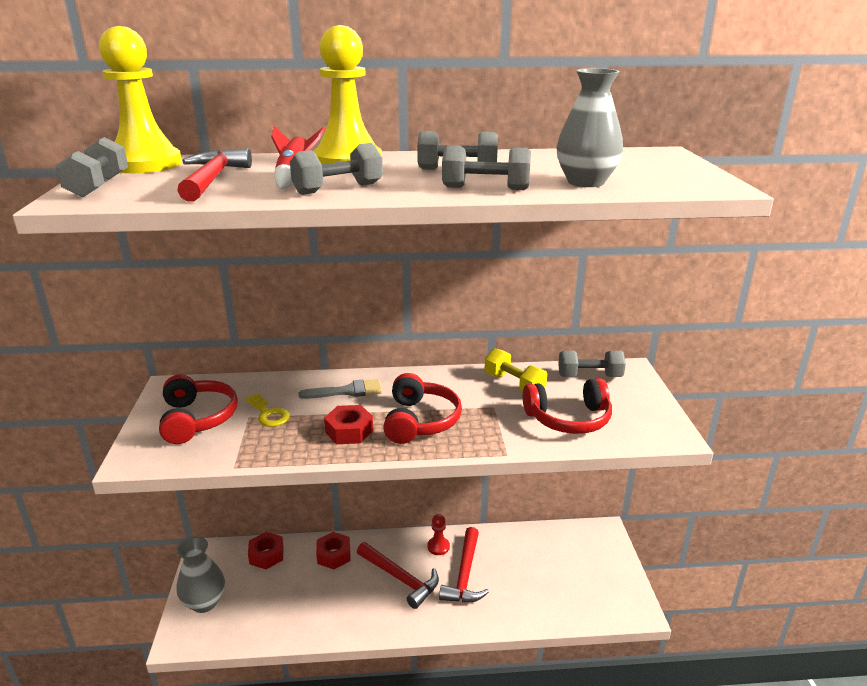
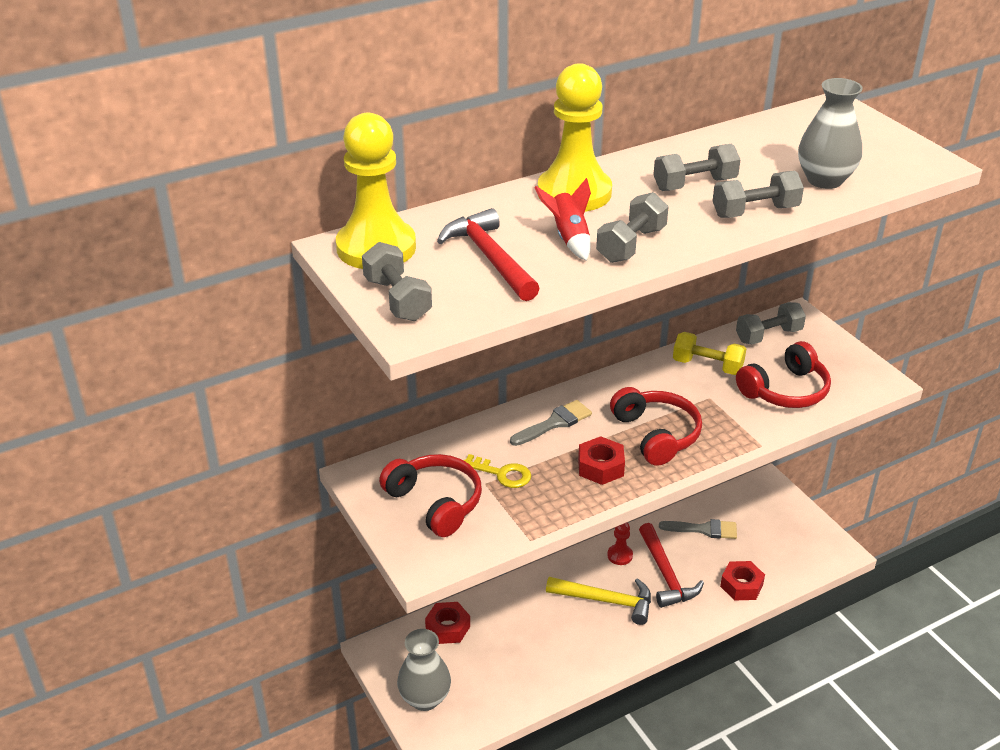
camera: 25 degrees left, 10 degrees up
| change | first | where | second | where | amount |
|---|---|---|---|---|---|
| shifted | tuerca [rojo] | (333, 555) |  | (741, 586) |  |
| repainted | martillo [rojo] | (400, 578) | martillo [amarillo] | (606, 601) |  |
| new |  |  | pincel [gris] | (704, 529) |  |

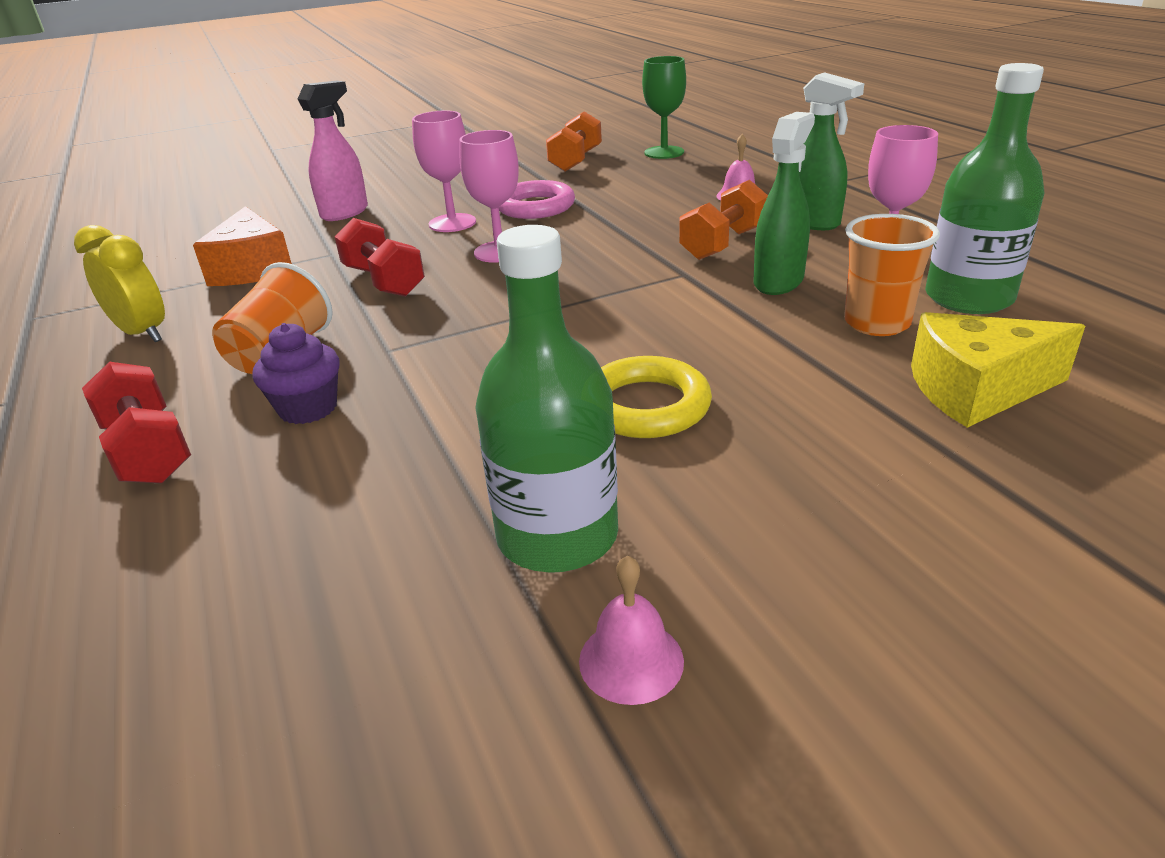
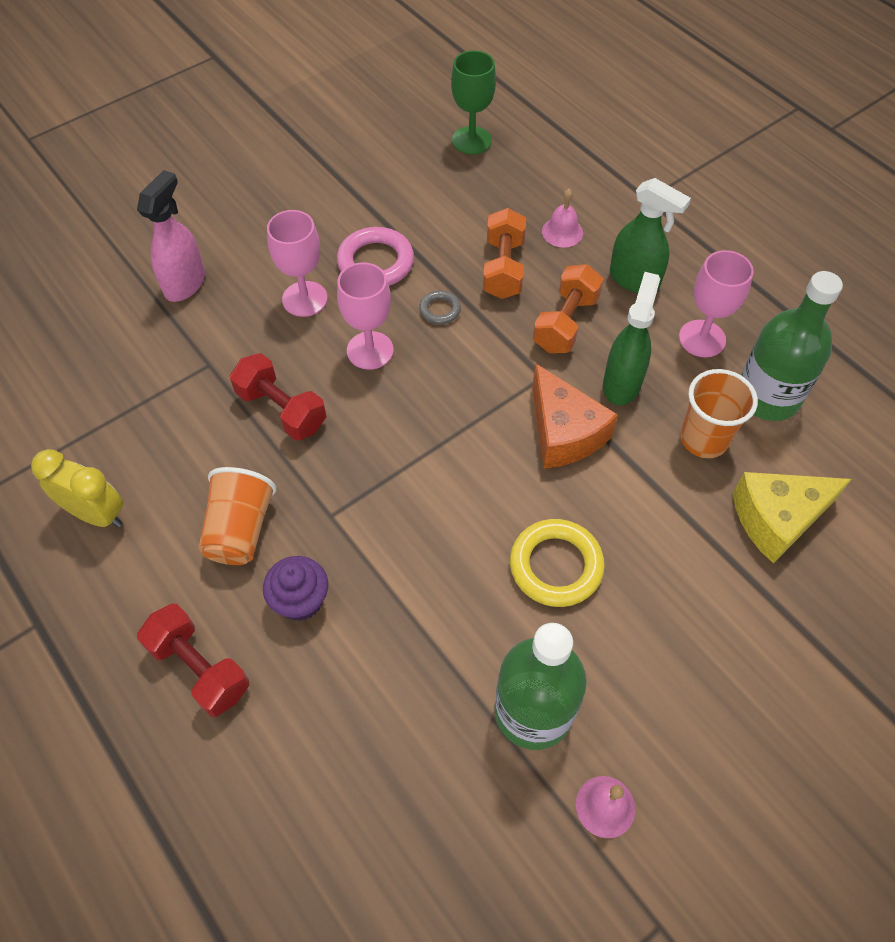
camera: 15 degrees left, 25 degrees up
| change | first | where | second | where | amount |
|---|---|---|---|---|---|
| shifted | queso [naranja] | (252, 268) |  | (563, 432) |  |
| shifted | mancuerna [naranja] | (576, 160) |  | (503, 268) |  |
| new |  |  | anillo [gris] | (440, 310) |  |

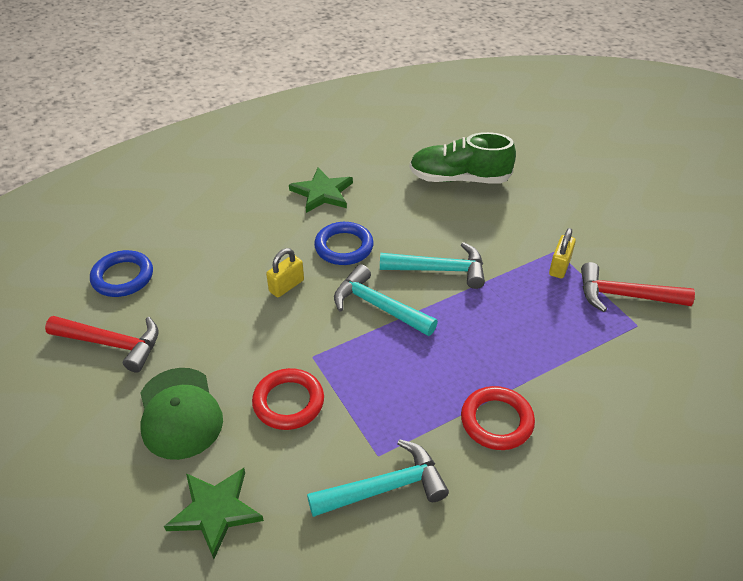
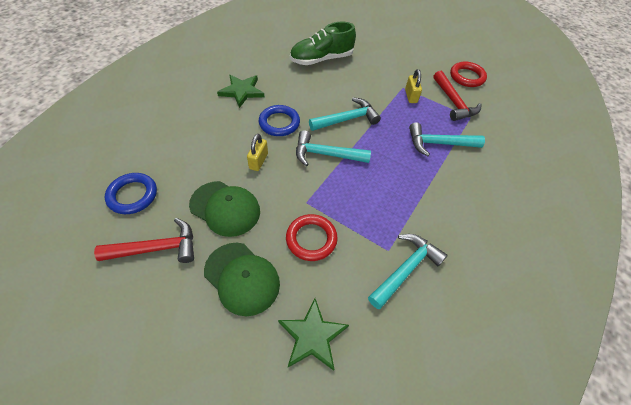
camera: 30 degrees left, 10 degrees up
| change | first | where | second | where | amount |
|---|---|---|---|---|---|
| shifted | anillo [rojo] | (496, 421) |  | (467, 77) |  |
| rotated | martillo [rojo] | (624, 296) |  | (454, 102) | 90 degrees counterclockwise |
| new |  |  | gorra [verde] | (225, 208) |  |
| new |  |  | martillo [turquesa] | (438, 143) |  |

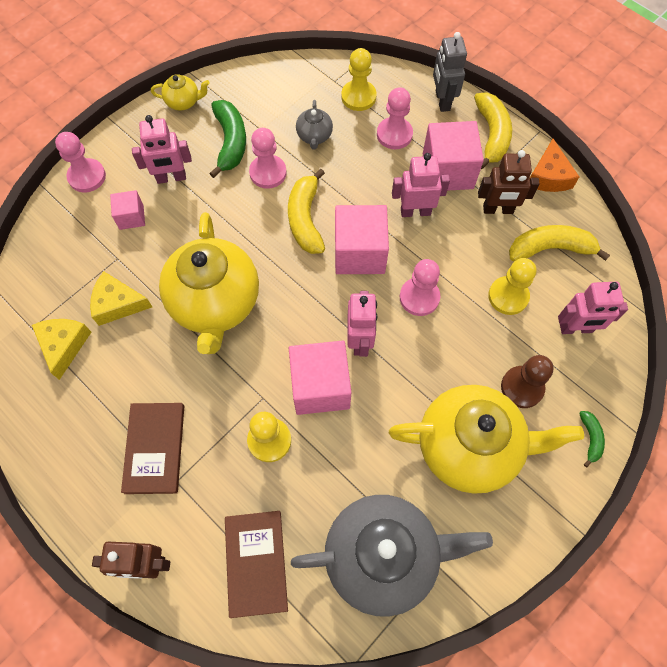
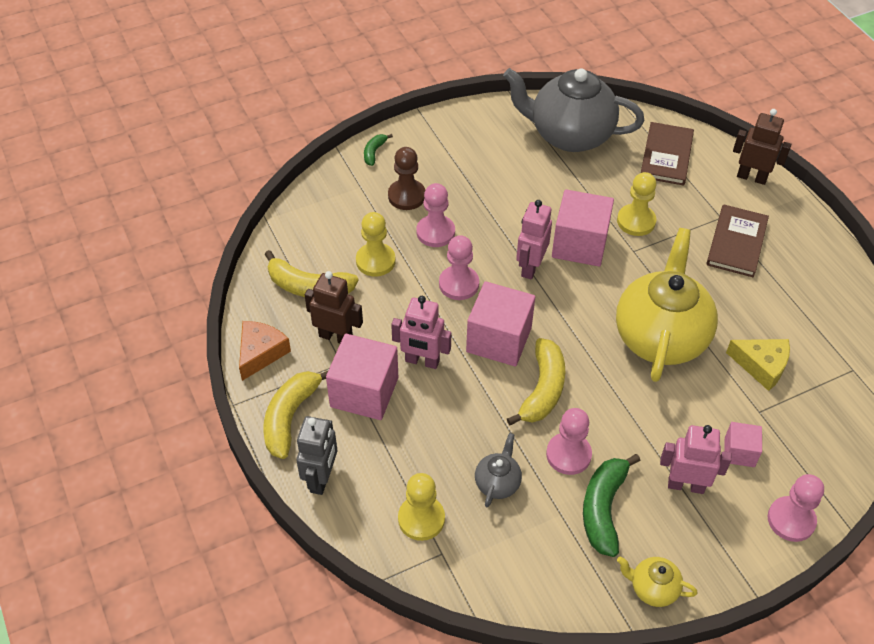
camera: 160 degrees left, 15 degrees down
| change | first | where | second | where | amount |
|---|---|---|---|---|---|
| gone | queso [amarillo] | (64, 345) |  |  |  |
| shifted | peón [rosa] | (394, 134) |  | (435, 232) |  |
| gone | tetera [amarillo] | (469, 446) |  |  |  |
| gone | robot [rosa] | (576, 328) |  |  |  |

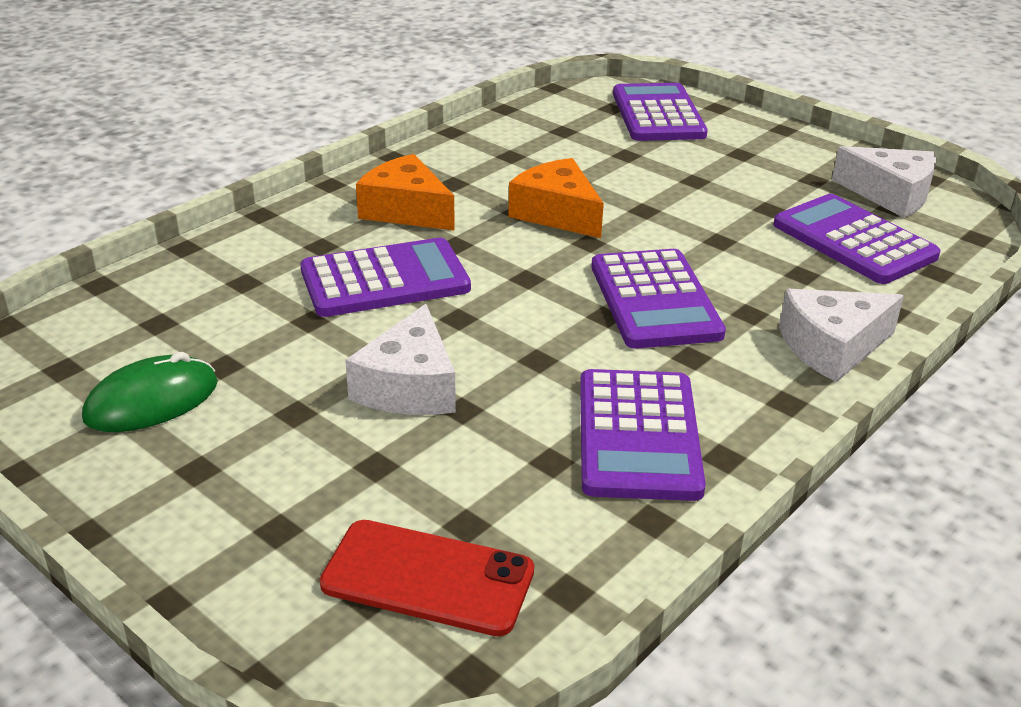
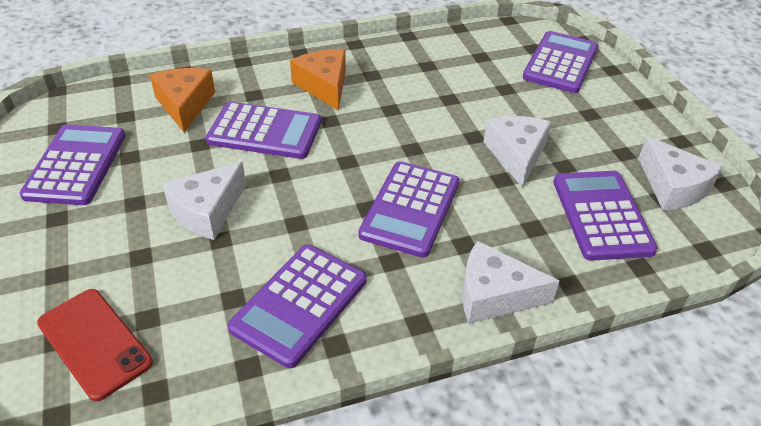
camera: 30 degrees right, 10 degrees up
| change | first | where | second | where | amount |
|---|---|---|---|---|---|
| swapped | ratón [verde] | (152, 401) | calculadora [morado] | (76, 165) |  |
| shifted | queso [naranja] | (557, 213) |  | (185, 105) |  |
| new |  |  | queso [blanco] | (516, 155) |  |

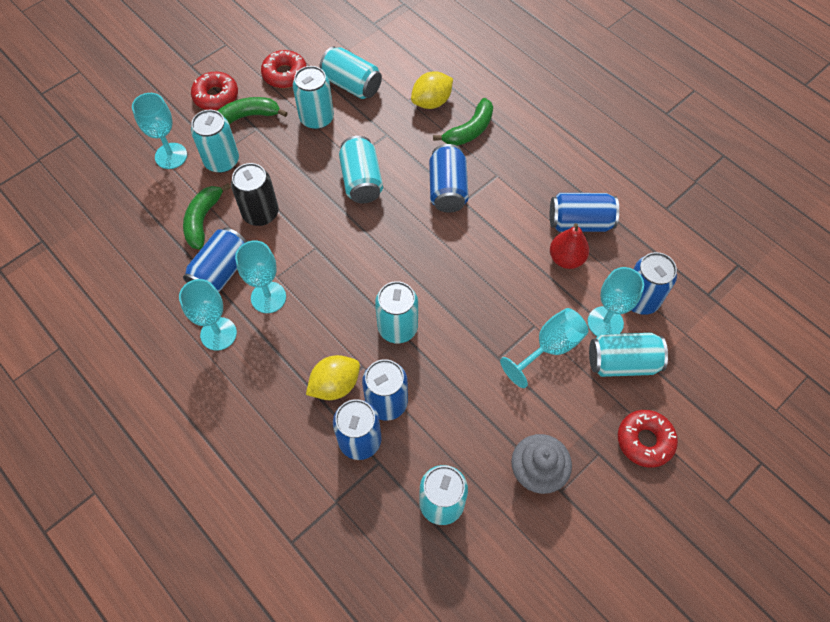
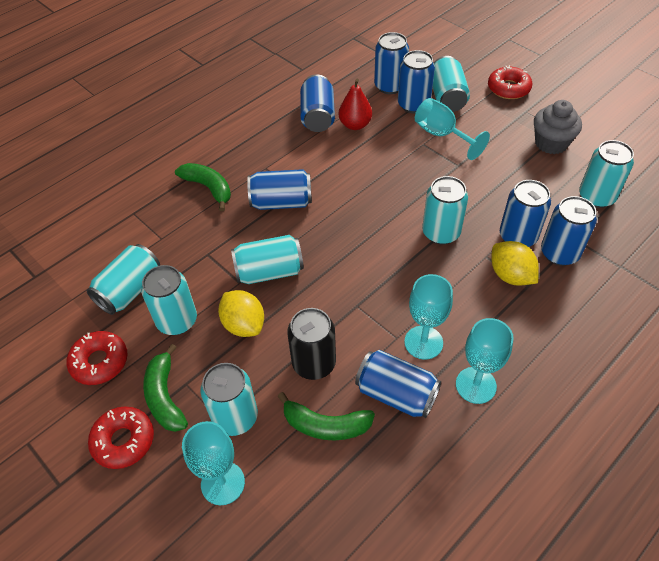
camera: 90 degrees left, 10 degrees down
| change | first | where | second | where | amount |
|---|---|---|---|---|---|
| shifted | limón [amarillo] | (431, 102) |  | (244, 324) |  |
| swapped | copa [turquesa] | (605, 322) | lata [azul] | (413, 105) |  |

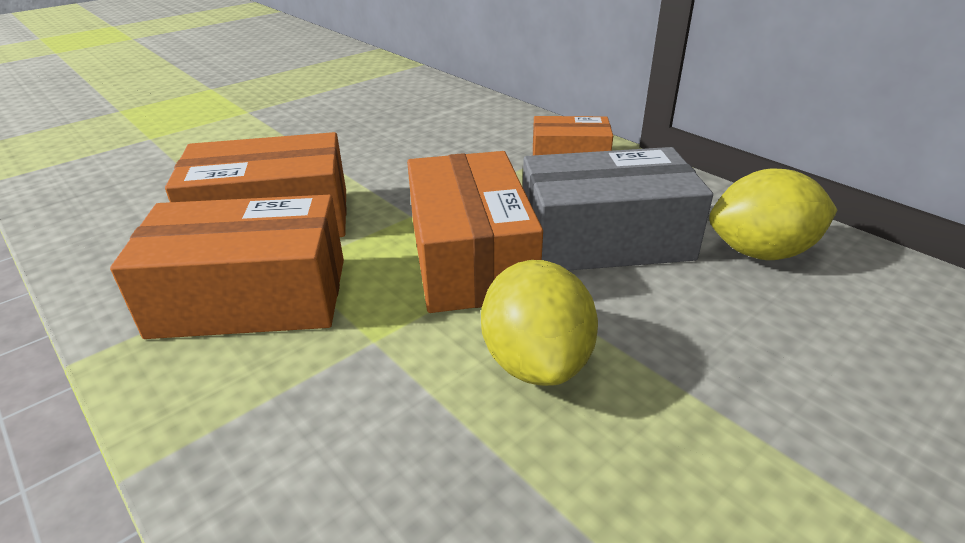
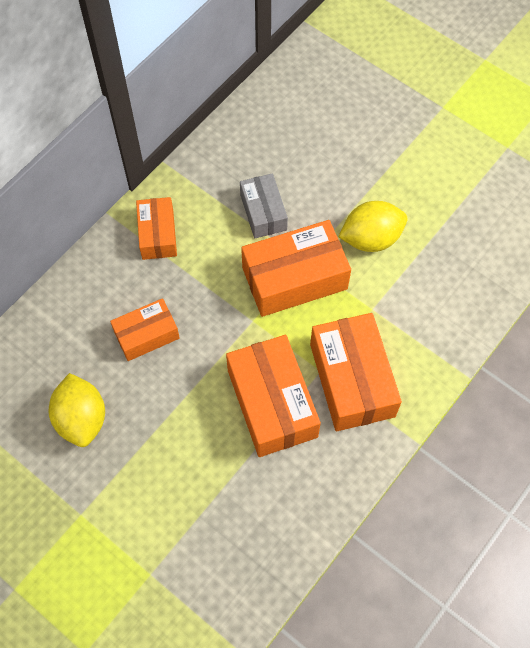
camera: 100 degrees left, 30 degrees up
| change | first | where | second | where | amount |
|---|---|---|---|---|---|
| scaled | caja [gris] | (604, 239) |  | (263, 212) | x0.60 |
| shifted | limón [amarillo] | (760, 252) |  | (82, 419) |  |
| new |  |  | caja [naranja] | (146, 335) |  |

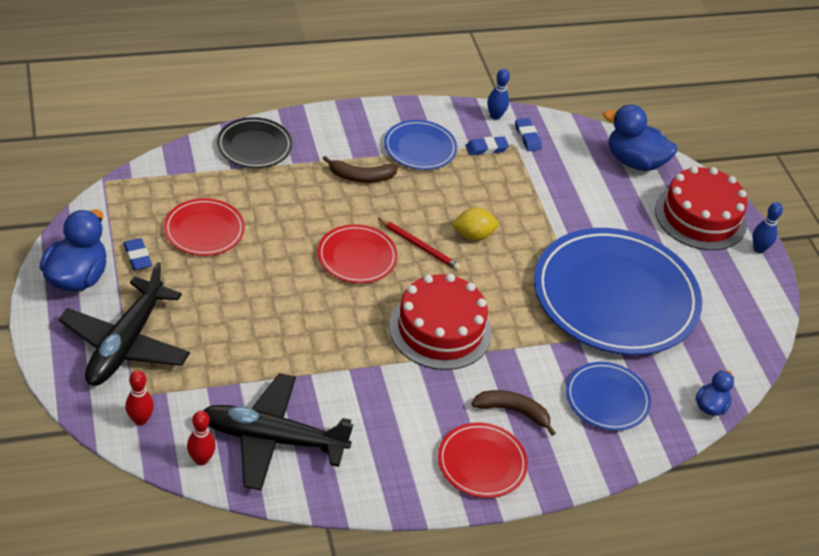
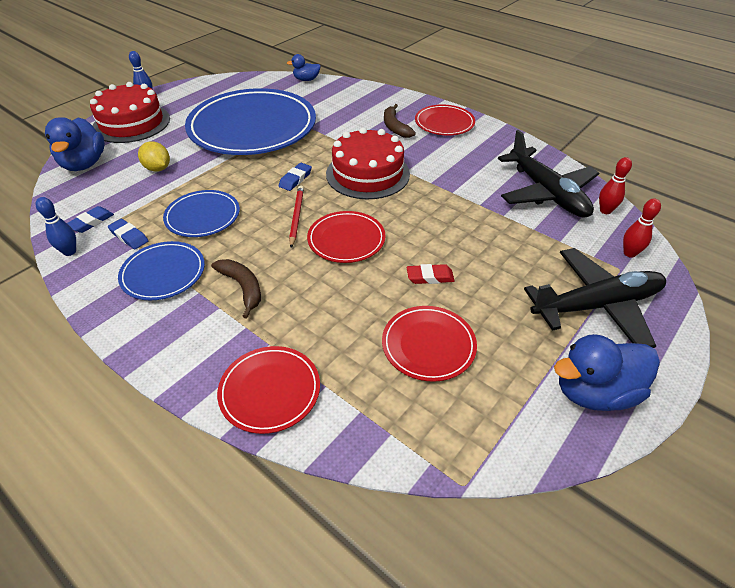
camera: 120 degrees left, 0 degrees up
| change | first | where | second | where | amount |
|---|---|---|---|---|---|
| shifted | goma de borrar [azul] | (137, 257) |  | (295, 179) |  |
| repainted | plato [negro] | (254, 146) | plato [rojo] | (270, 391) |  |
| shifted | limón [amarillo] | (473, 235) |  | (158, 168) |  |
| shifted | plato [azul] | (607, 399) |  | (203, 216) |  |
| new |  |  | goma de borrar [rojo] | (430, 277) |  |

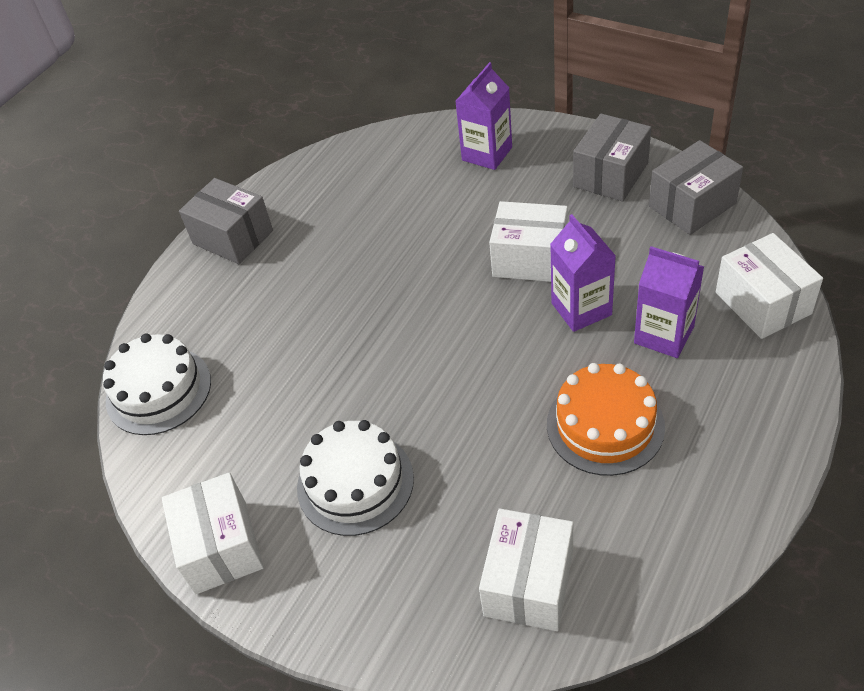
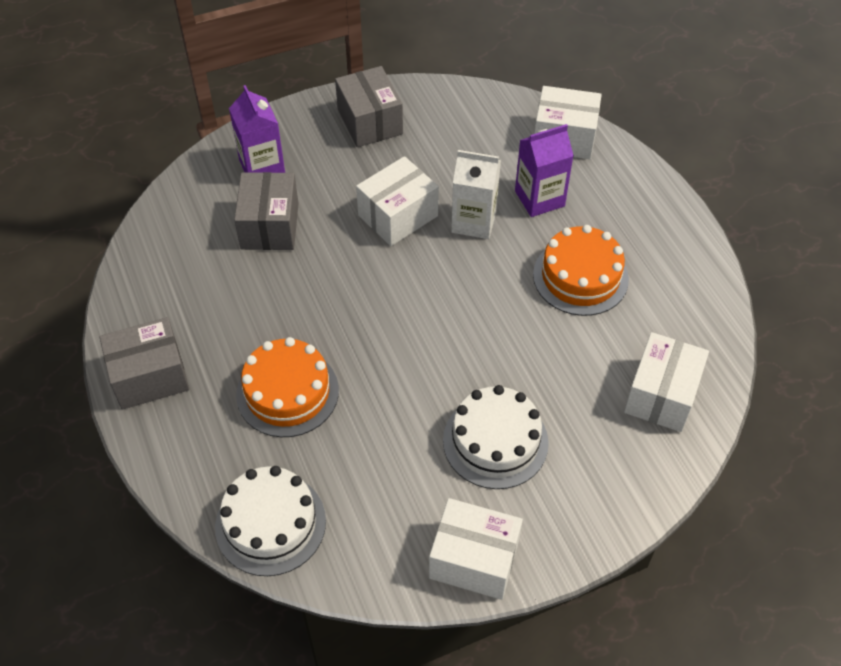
camera: 60 degrees left, 5 degrees up
| change | first | where | second | where | amount |
|---|---|---|---|---|---|
| rotated | caja [blanco] | (529, 583) |  | (661, 395) | 60 degrees clockwise |
| repainted | cartón de leche [morado] | (581, 309) | cartón de leche [blanco] | (473, 221) |  |
| shifted | caja [gris] | (692, 205) |  | (269, 226) |  |
| new |  |  | tarta [naranja] | (287, 392) |  |

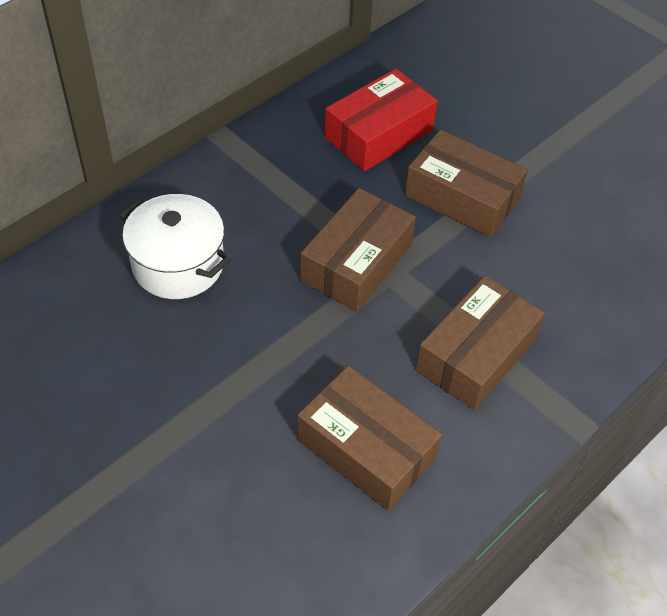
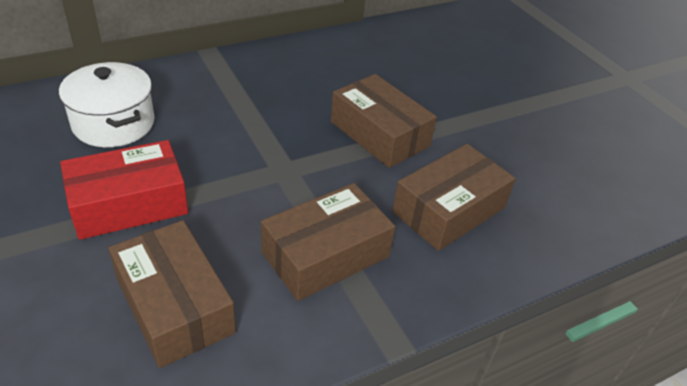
camera: 15 degrees right, 10 degrees down
| change | first | where | second | where | amount |
|---|---|---|---|---|---|
| shifted | caja [marrón] | (356, 262) |  | (449, 210) |  |
| shifted | caja [rojo] | (379, 134) |  | (129, 204) |  |

